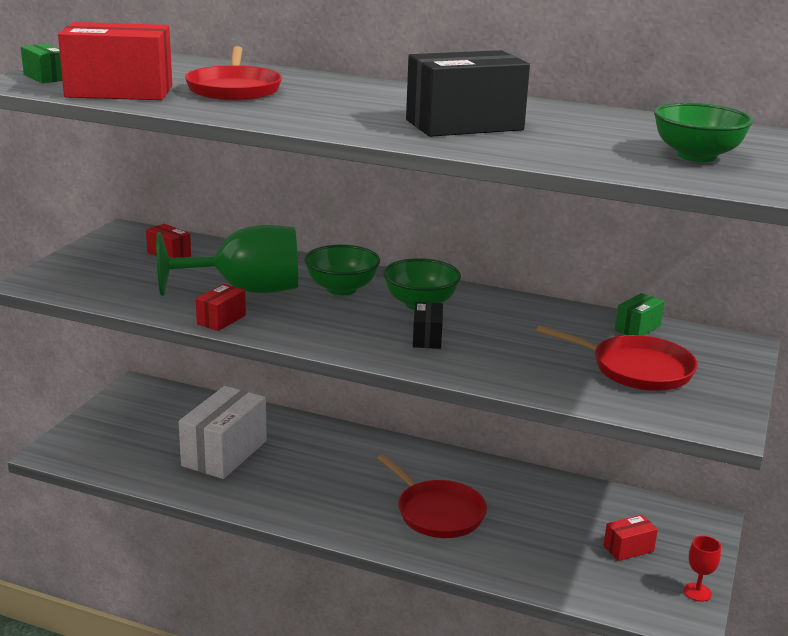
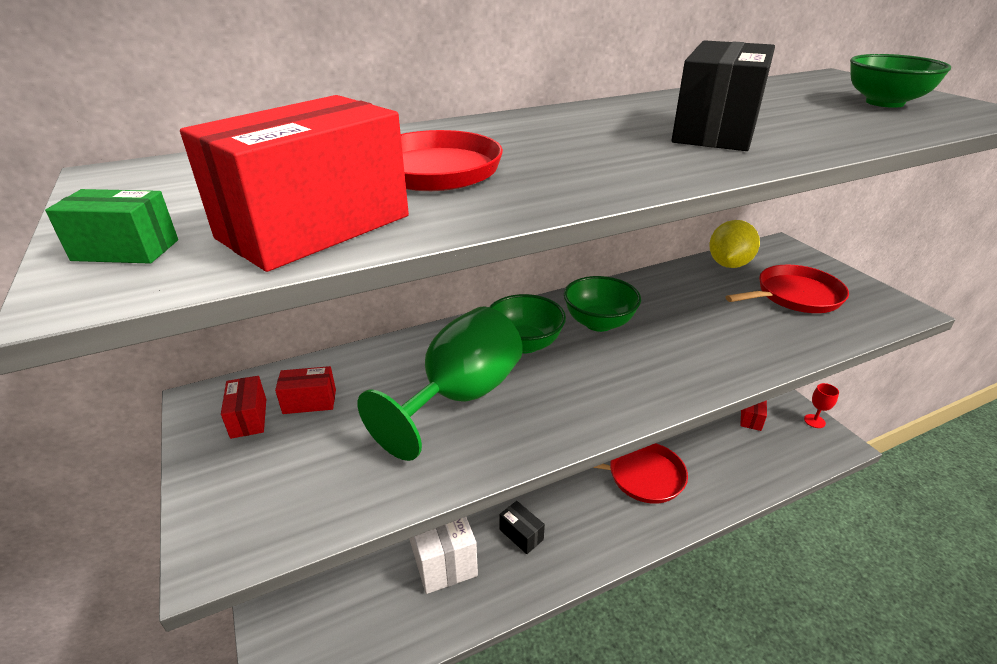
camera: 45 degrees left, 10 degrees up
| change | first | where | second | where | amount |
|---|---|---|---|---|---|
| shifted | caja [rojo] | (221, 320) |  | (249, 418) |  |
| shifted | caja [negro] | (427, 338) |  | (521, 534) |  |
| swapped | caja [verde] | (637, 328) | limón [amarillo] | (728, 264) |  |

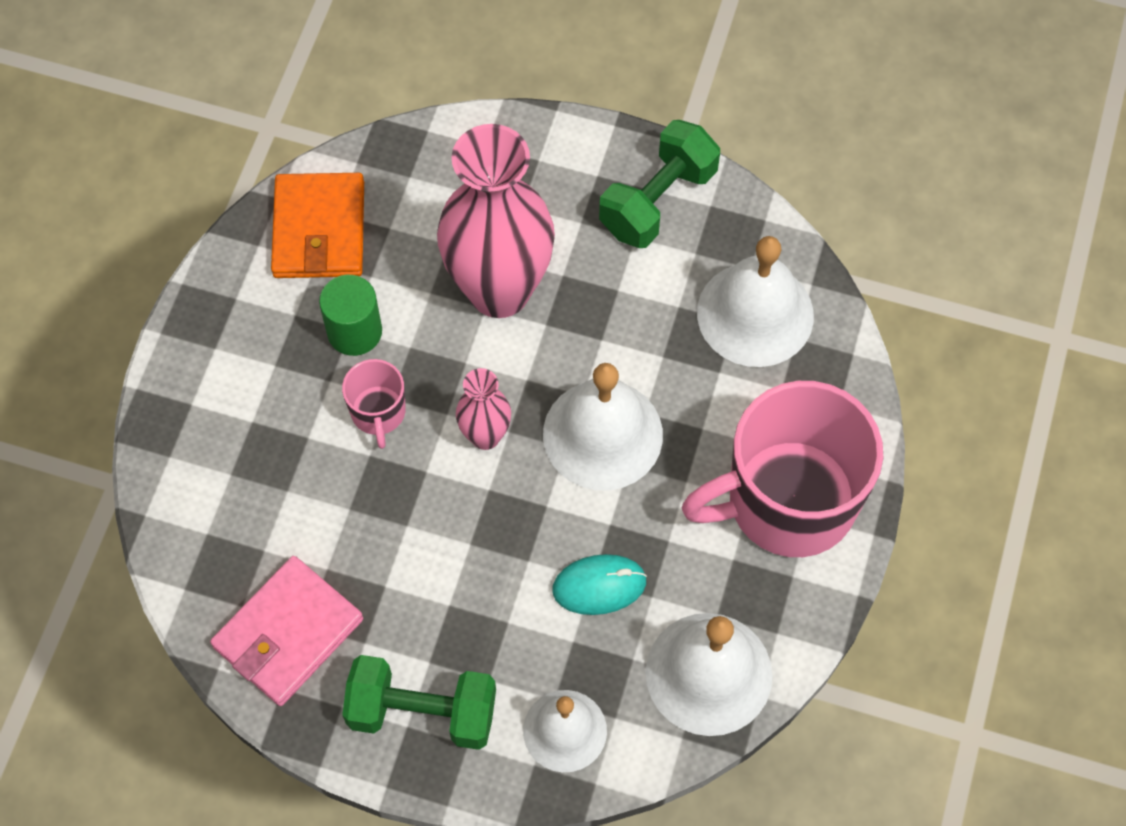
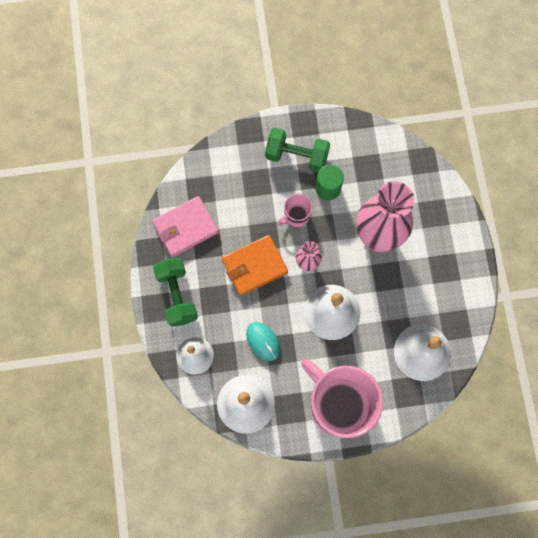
camera: 65 degrees right, 10 degrees up
| change | first | where | second | where | amount |
|---|---|---|---|---|---|
| rotated | cartera [rosa] | (288, 633) |  | (185, 227) | 45 degrees counterclockwise |
| shifted | cartera [naranja] | (319, 229) |  | (254, 266) |  |
| shifted | mancuerna [verde] | (658, 201) |  | (297, 156) |  |

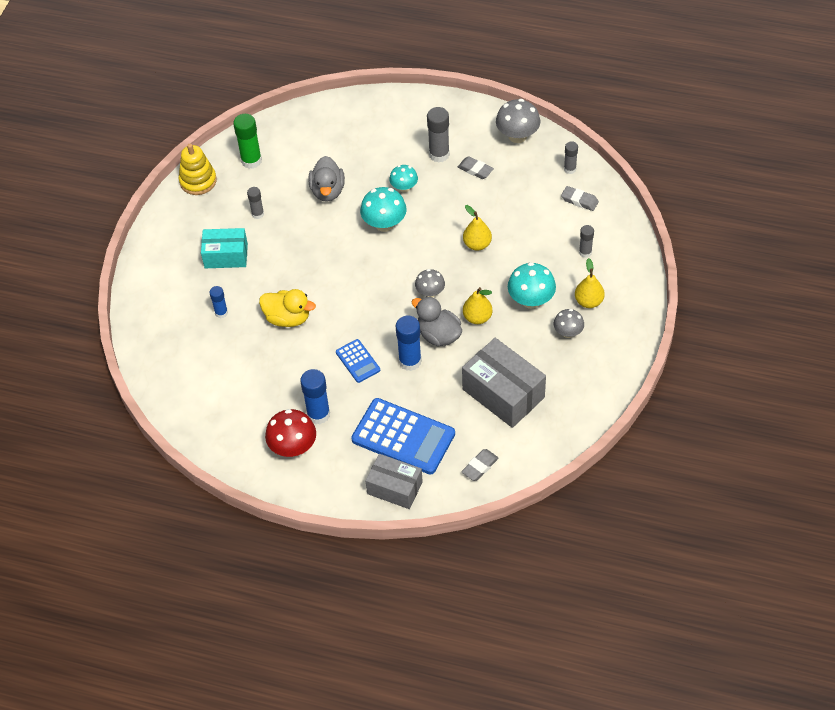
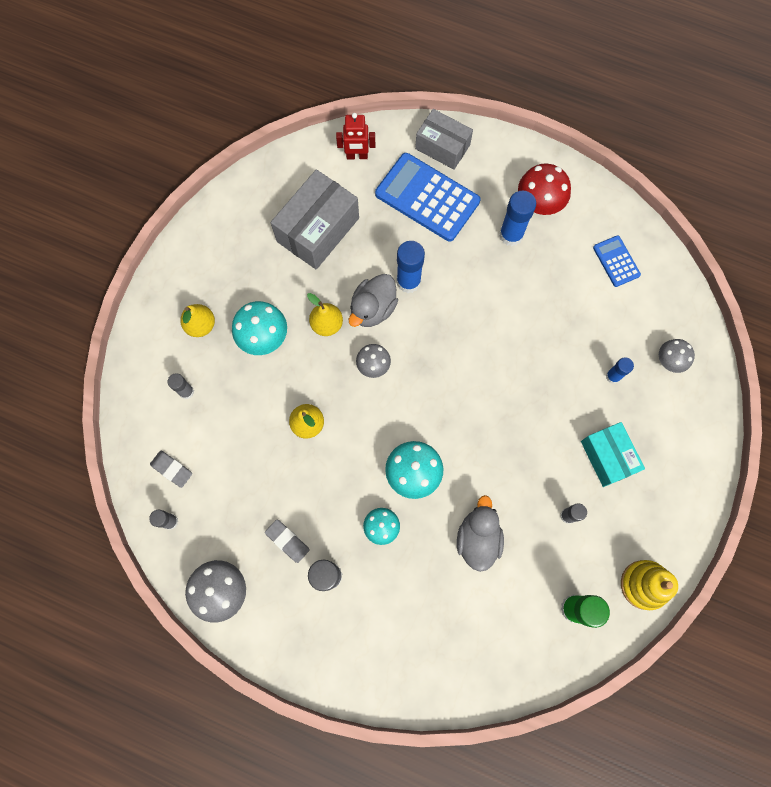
camera: 175 degrees left, 20 degrees up
| change | first | where | second | where | amount |
|---|---|---|---|---|---|
| rotated | caja [turquesa] | (226, 256) |  | (607, 457) | 60 degrees clockwise |
| gone | pato [amarillo] | (288, 318) |  |  |  |
| shifted | calculadora [azul] | (357, 361) |  | (616, 261) |  |
| rotated | pato [gris] | (438, 335) |  | (373, 309) | 75 degrees clockwise |
| swapped | goma de borrar [gris] | (480, 466) | robot [rojo] | (357, 156) |  |
| rotated | caja [gris] | (503, 393) |  | (318, 230) | 75 degrees clockwise |
| shifted | seta [gris] | (568, 332) |  | (669, 360) |  |

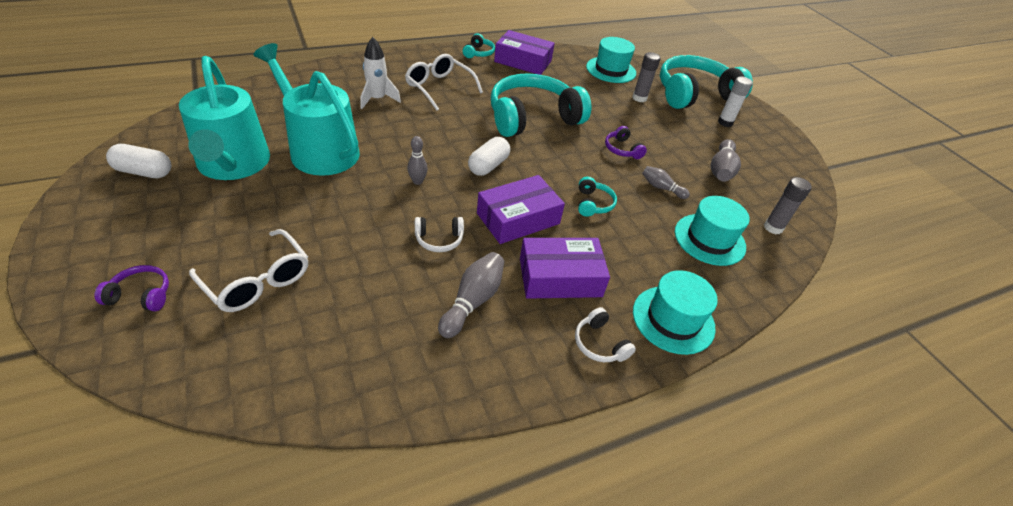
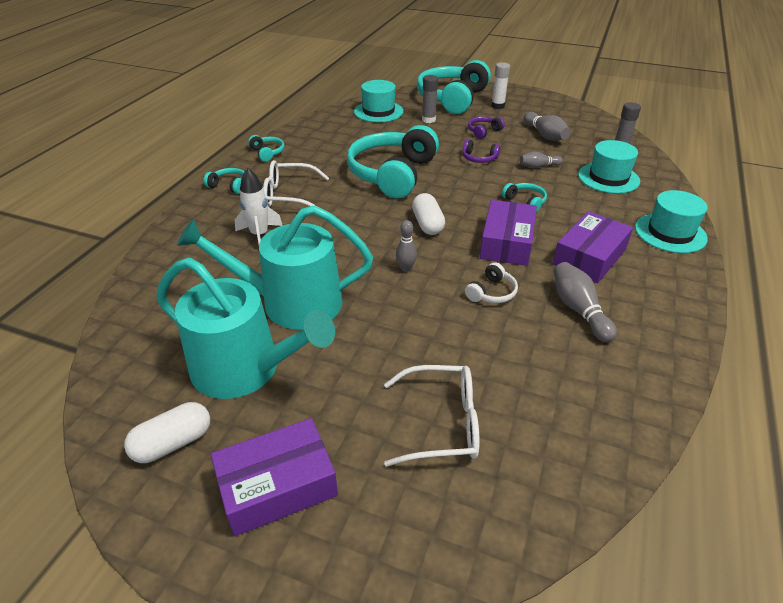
camera: 40 degrees left, 5 degrees down
| change | first | where | second | where | amount |
|---|---|---|---|---|---|
| shifted | auriculares [morado] | (141, 295) |  | (483, 131) |  |
| shifted | caja [morado] | (523, 61) |  | (277, 486) |  |
| gone | auriculares [blanco] | (599, 343) |  |  |  |
| new |  |  | auriculares [turquesa] | (229, 186) |  |

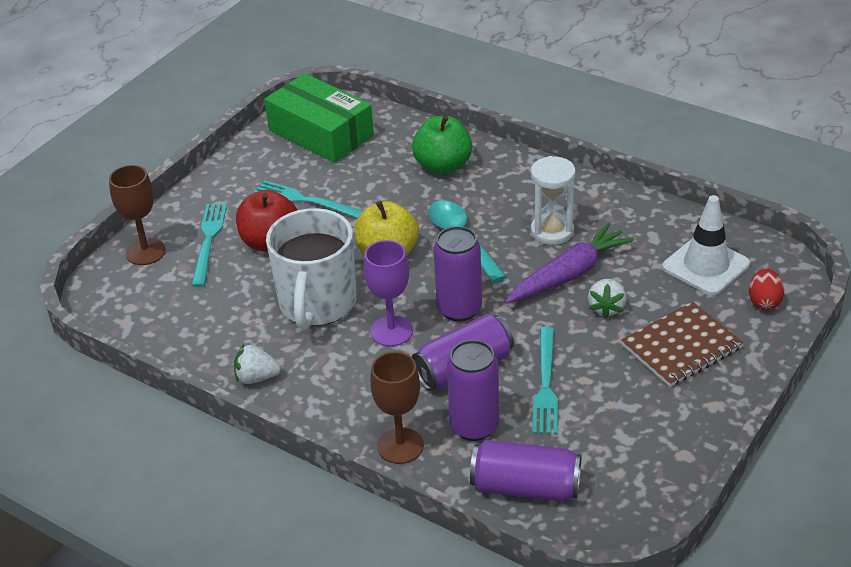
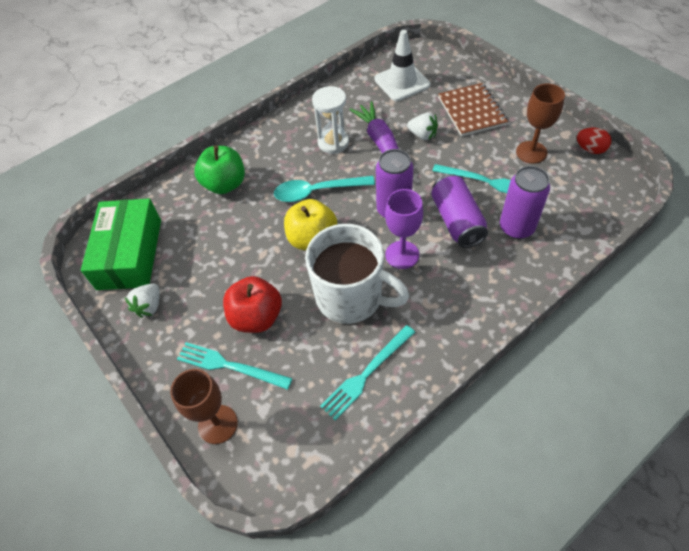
camera: 70 degrees left, 15 degrees up
| change | first | where | second | where | amount |
|---|---|---|---|---|---|
| shifted | fresa [blanco] | (256, 377) |  | (149, 306) |  |
| shifted | tenedor [turquesa] | (306, 201) |  | (367, 373) |  |
| rotated | caja [verde] | (321, 133) |  | (130, 254) | 60 degrees counterclockwise |
| shifted | copa [marrón] | (400, 446) |  | (531, 152) |  |
| gone | lata [morado] | (525, 487) |  |  |  |
| shifted | huevo [rojo] | (764, 302) |  | (590, 149) |  |

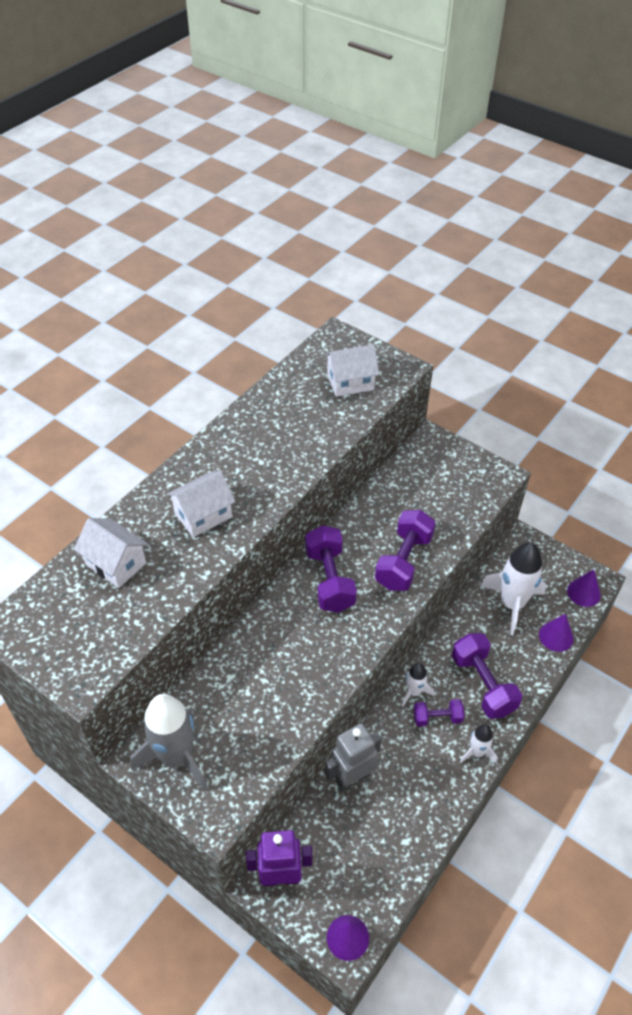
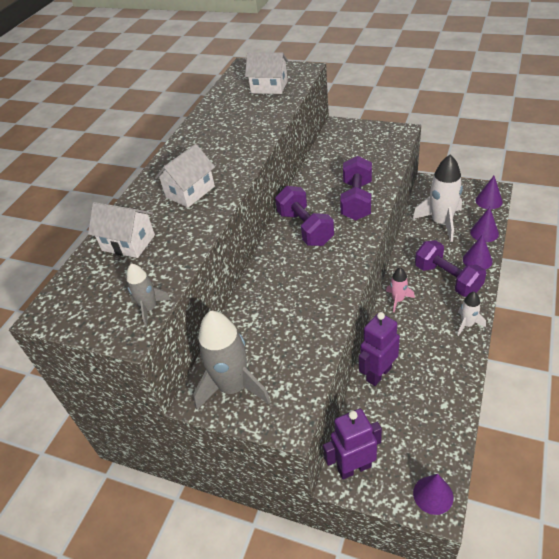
camera: 10 degrees left, 5 degrees down
| change | first | where | second | where | amount |
|---|---|---|---|---|---|
| rotated | casa [blanco] | (350, 382) |  | (269, 87) | 45 degrees clockwise |
| repainted | robot [gris] | (352, 778) | robot [morado] | (378, 374) |  |
| repainted | cohete [blanco] | (414, 692) | cohete [rosa] | (398, 300) |  |
| gone | mancuerna [morado] | (437, 718) |  |  |  |
| new |  |  | cohete [gris] | (149, 309) |  |
| new |  |  | cono [morado] | (477, 260) |  |

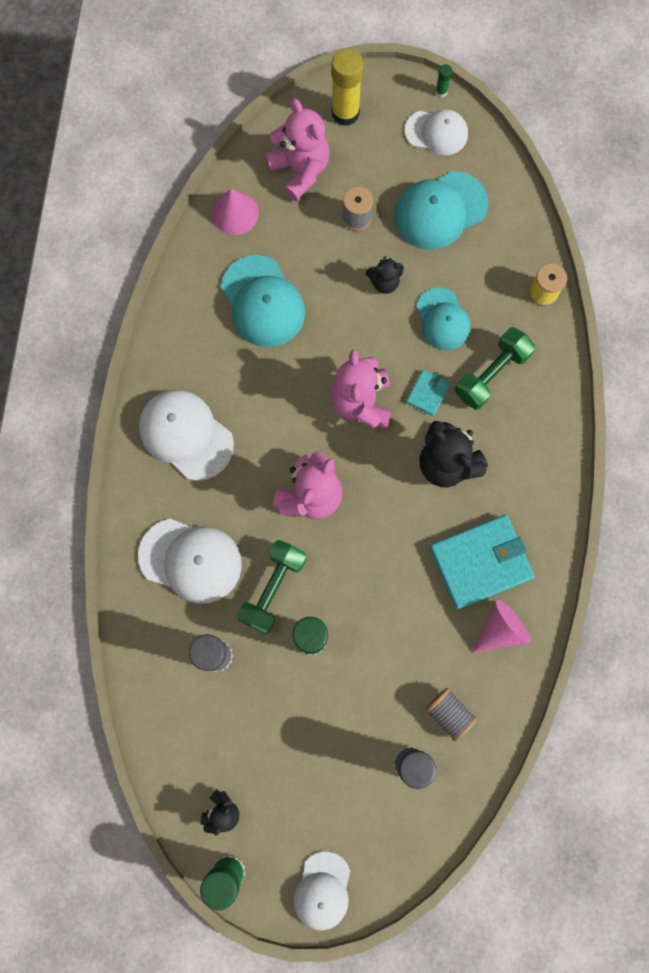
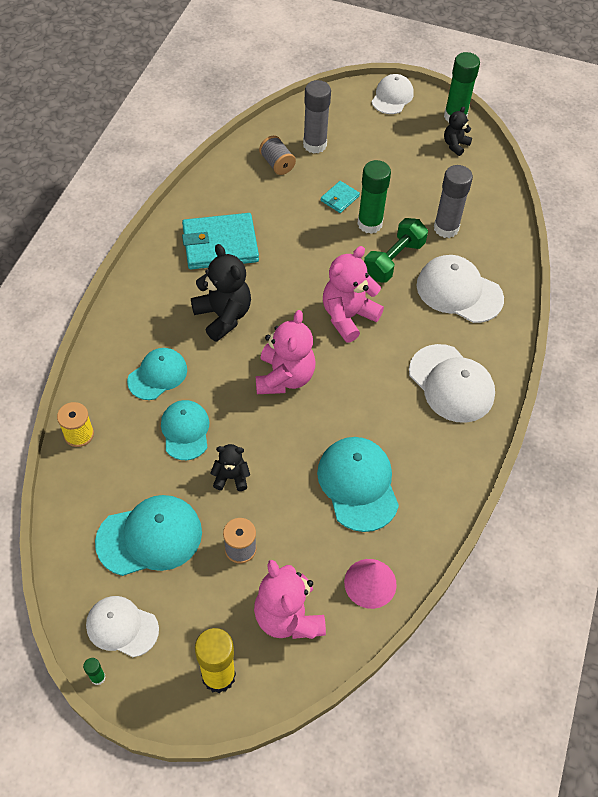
camera: 170 degrees left, 20 degrees down
| change | first | where | second | where | amount |
|---|---|---|---|---|---|
| shifted | cartera [turquesa] | (428, 393) |  | (340, 198) |  |
| swapped | mancuerna [verde] | (491, 374) | gorra [turquesa] | (157, 375) |  |
| gone | cono [rosa] | (500, 629) |  |  |  |

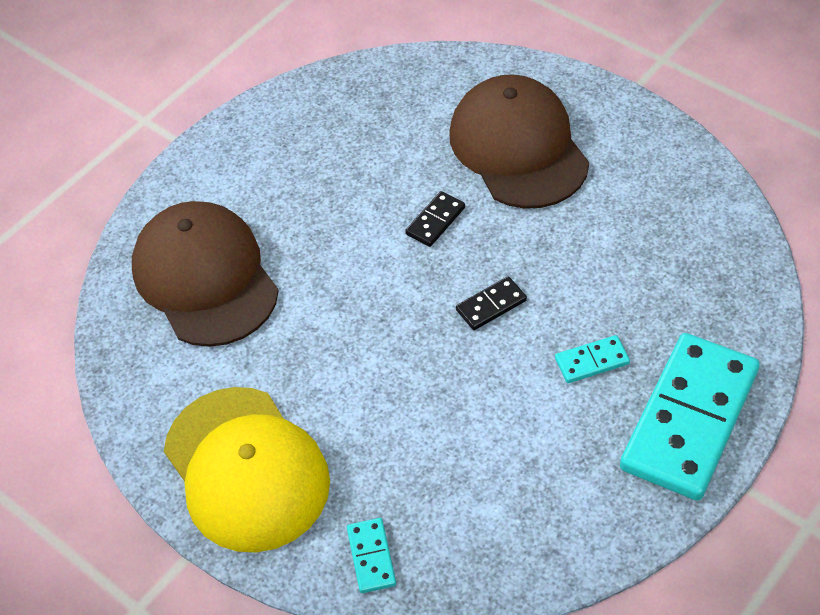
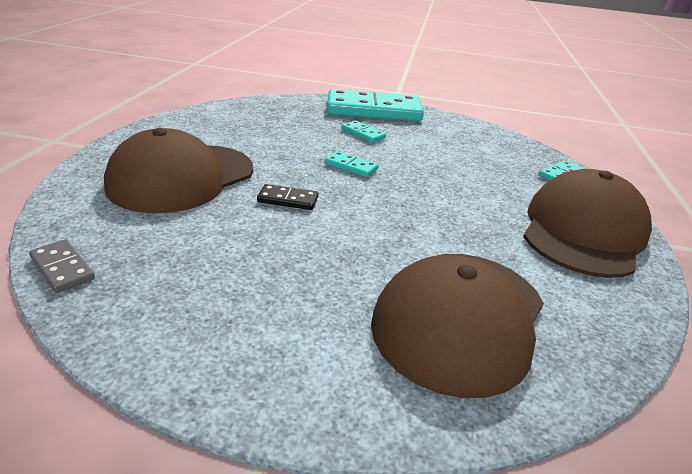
camera: 125 degrees left, 20 degrees down
| change | first | where | second | where | amount |
|---|---|---|---|---|---|
| repainted | gorra [amarillo] | (246, 469) | gorra [marrón] | (583, 231) |  |
| repainted | ficha de dominó [negro] | (491, 305) | ficha de dominó [turquesa] | (351, 166) |  |
| new |  |  | ficha de dominó [gris] | (62, 268) |  |

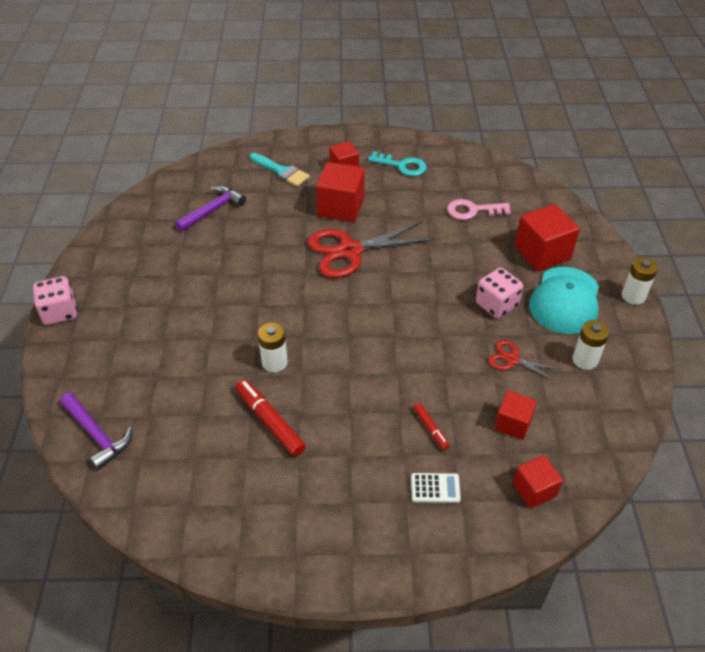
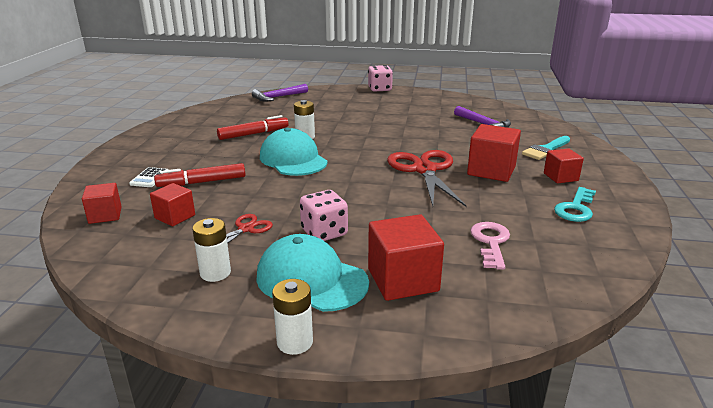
camera: 100 degrees right, 20 degrees down
| change | first | where | second | where | amount |
|---|---|---|---|---|---|
| scaled | rotulador [rojo] | (430, 428) |  | (202, 182) | x1.81 |
| new |  |  | gorra [turquesa] | (293, 159) |  |

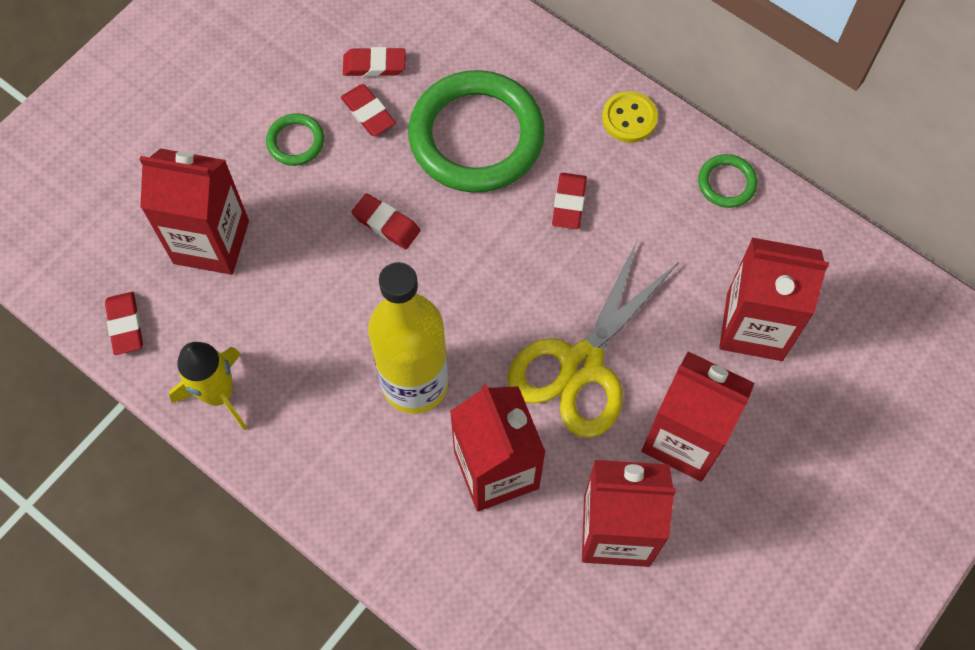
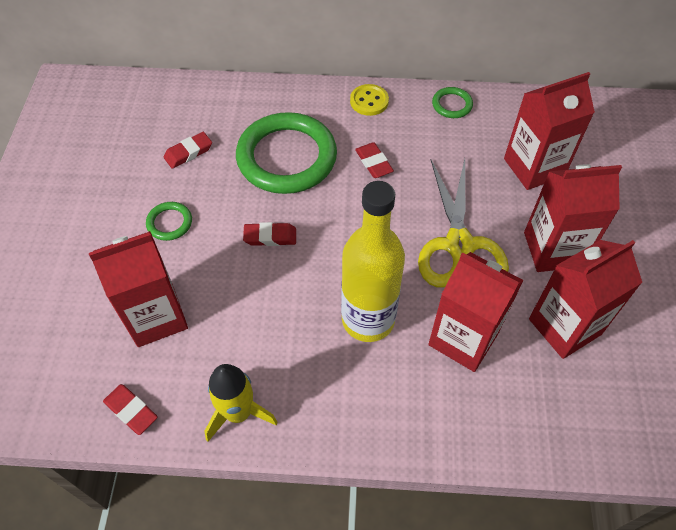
camera: 35 degrees left, 10 degrees down
| change | first | where | second | where | amount |
|---|---|---|---|---|---|
| gone | goma de borrar [rojo] | (368, 113) |  |  |  |

